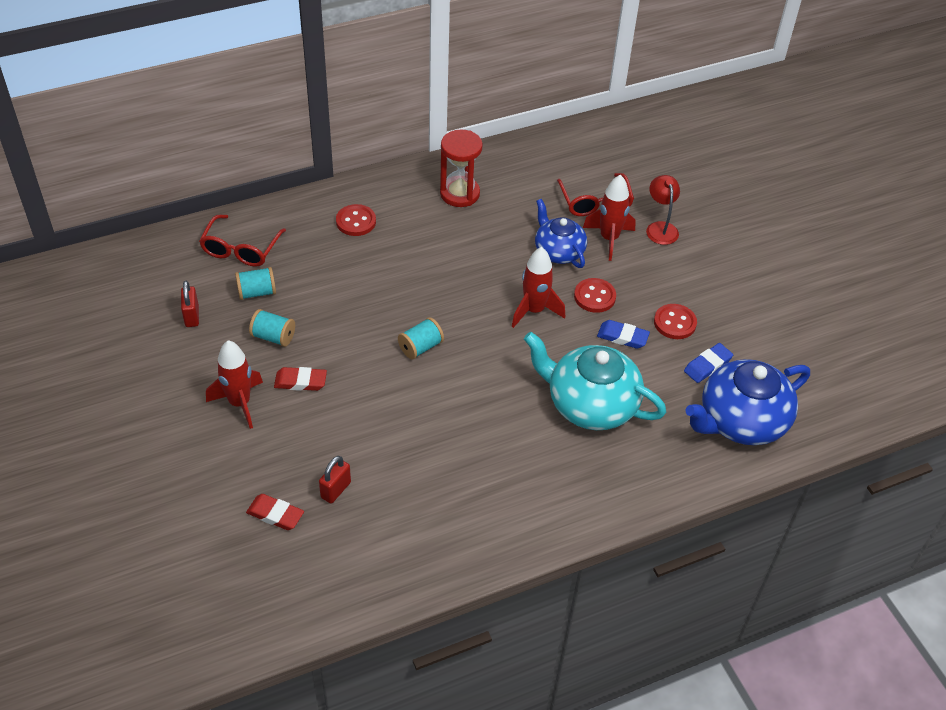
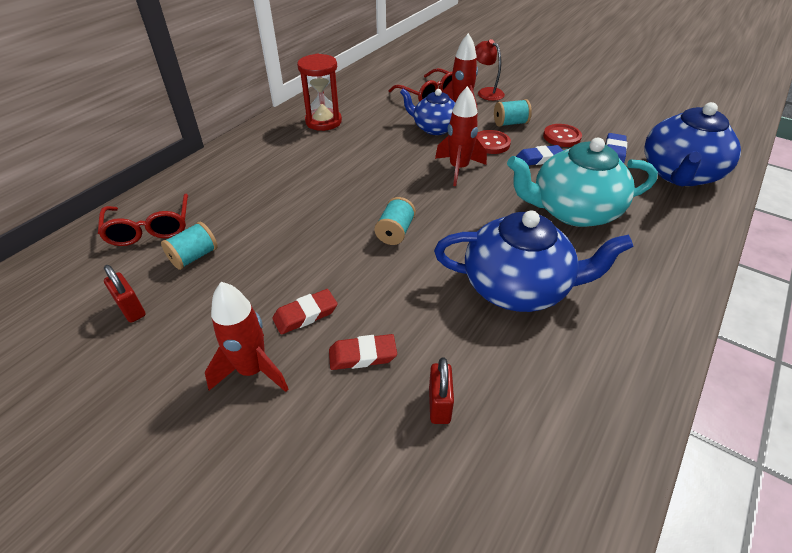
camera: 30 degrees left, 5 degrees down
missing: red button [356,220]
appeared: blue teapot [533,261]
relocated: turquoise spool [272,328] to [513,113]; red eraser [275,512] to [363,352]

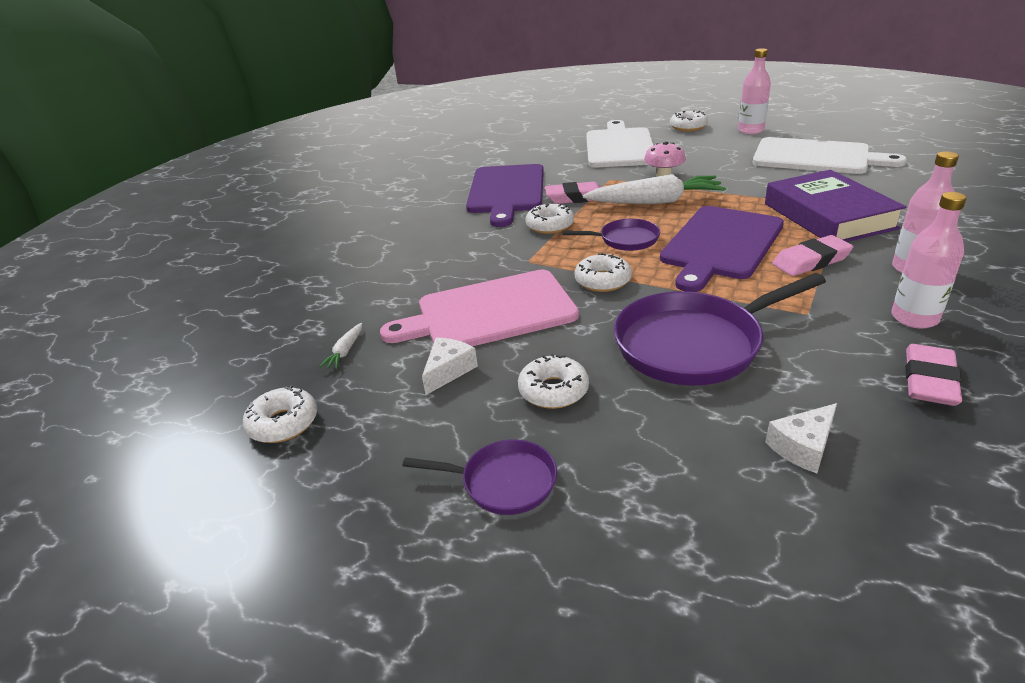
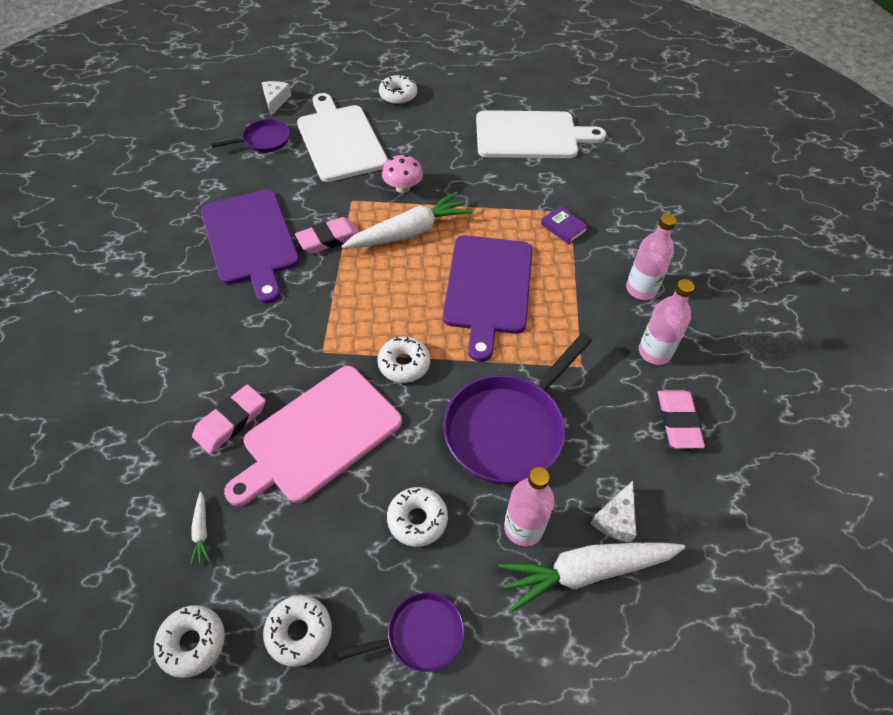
camera: 30 degrees left, 20 degrees up
appeared: white carrot [592,577]
relocated: pink bottle [754,91] to [529,506]; white donut [550,218] to [297,631]; purple pan [611,235] to [250,135]; pink eraser [813,255] to [229,419]; white cheese [450,366] to [276,98]
size: purple book [835,206] = [565,225] x0.40

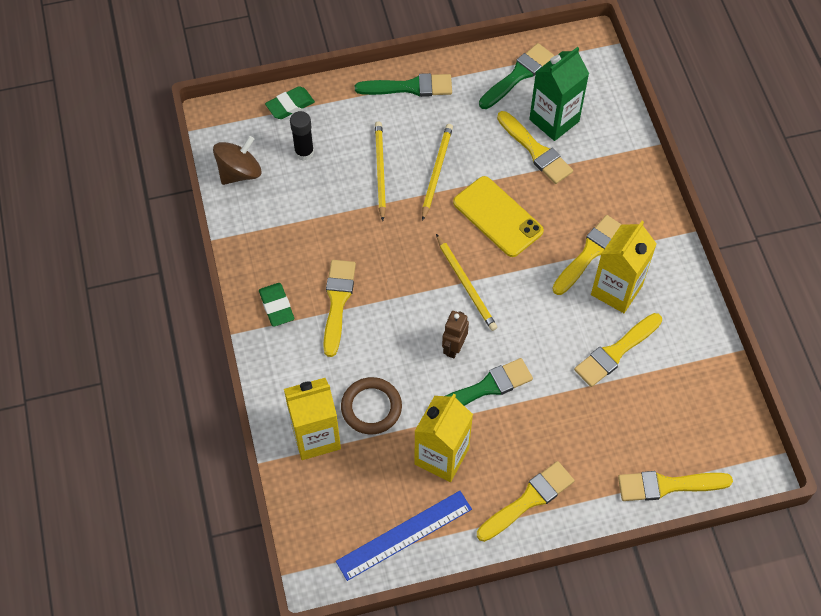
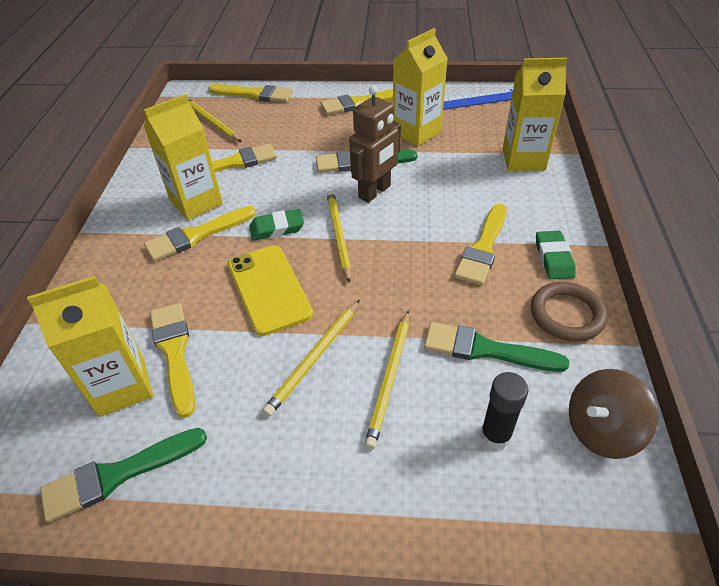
camera: 160 degrees left, 15 degrees down
appeared: yellow pencil [215,120]
relocated: green brush [403,85] to [496,347]; green eraser [290,102] to [276,225]; brown ring [371,406] to [569,312]
colour: green carton [559,94] to yellow carton [90,346]
size: brown robot [455,335] = [375,144] x1.56

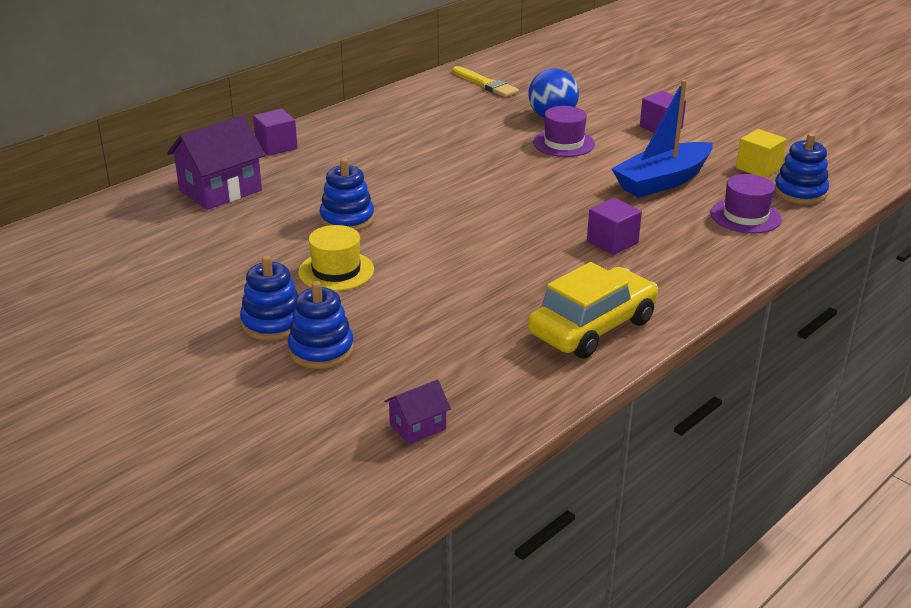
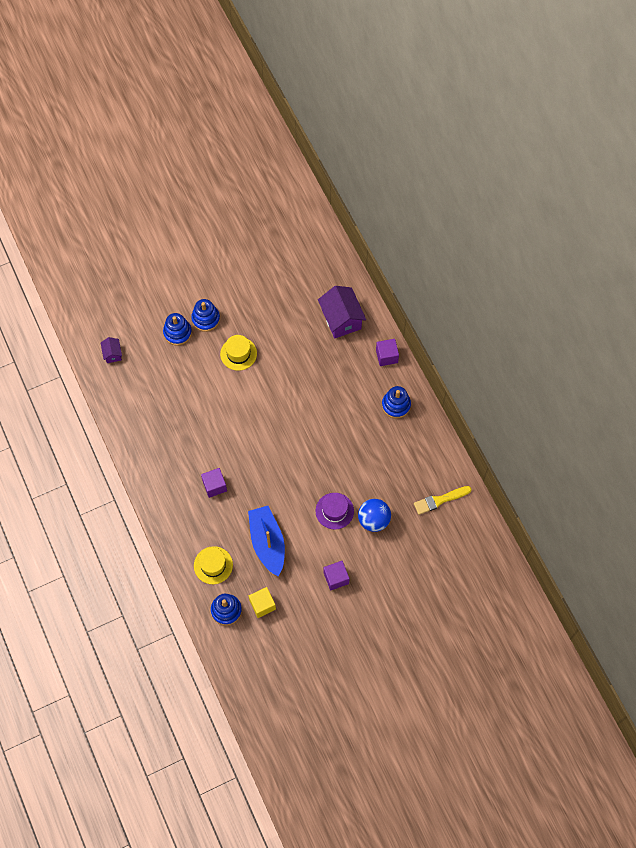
camera: 110 degrees right, 35 degrees up
missing: yellow car [593,310]
relocated: blue stacking toy [347,194] to [396,402]
colour: purple hat [746,203] to yellow hat [213,565]

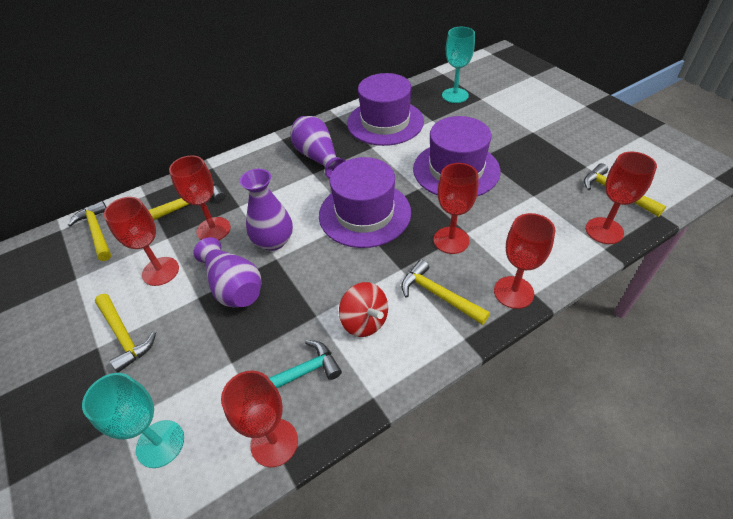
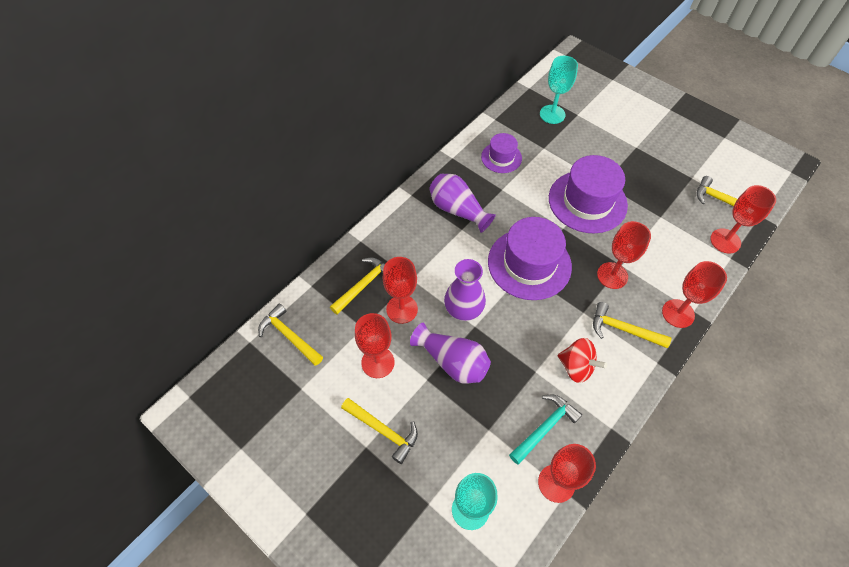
camera: 20 degrees left, 10 degrees up
size: purple hat [385,109] = [501,153] x0.55

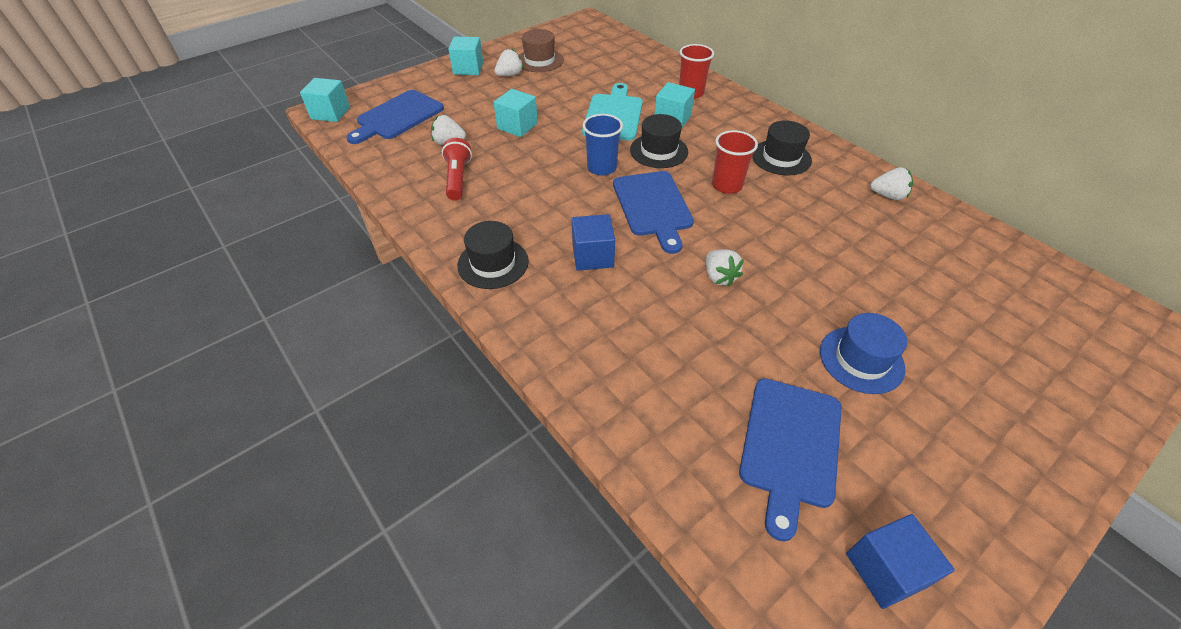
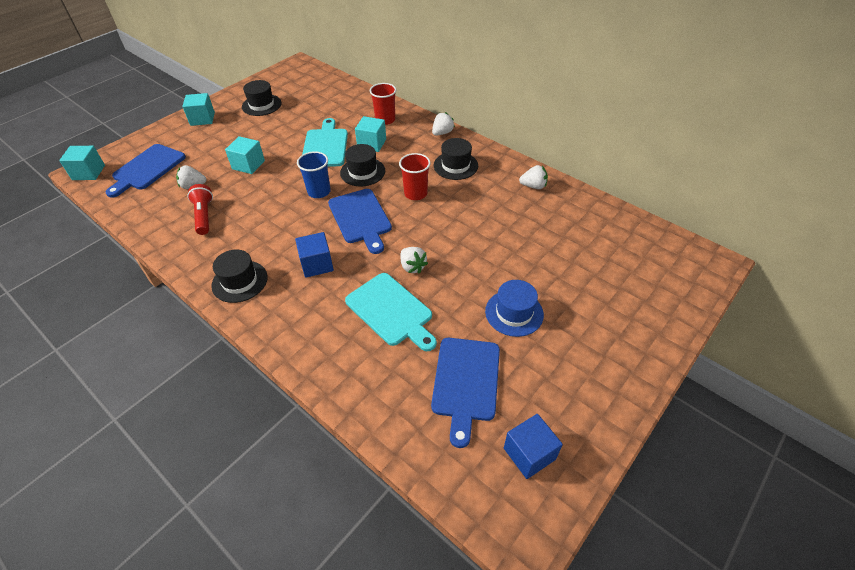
camera: 10 degrees left, 0 degrees up
appeared: turquoise cutting board [391,312]
relocated: white strawberry [509,62] to [443,124]
colour: brown hat [541,50] to black hat [262,98]

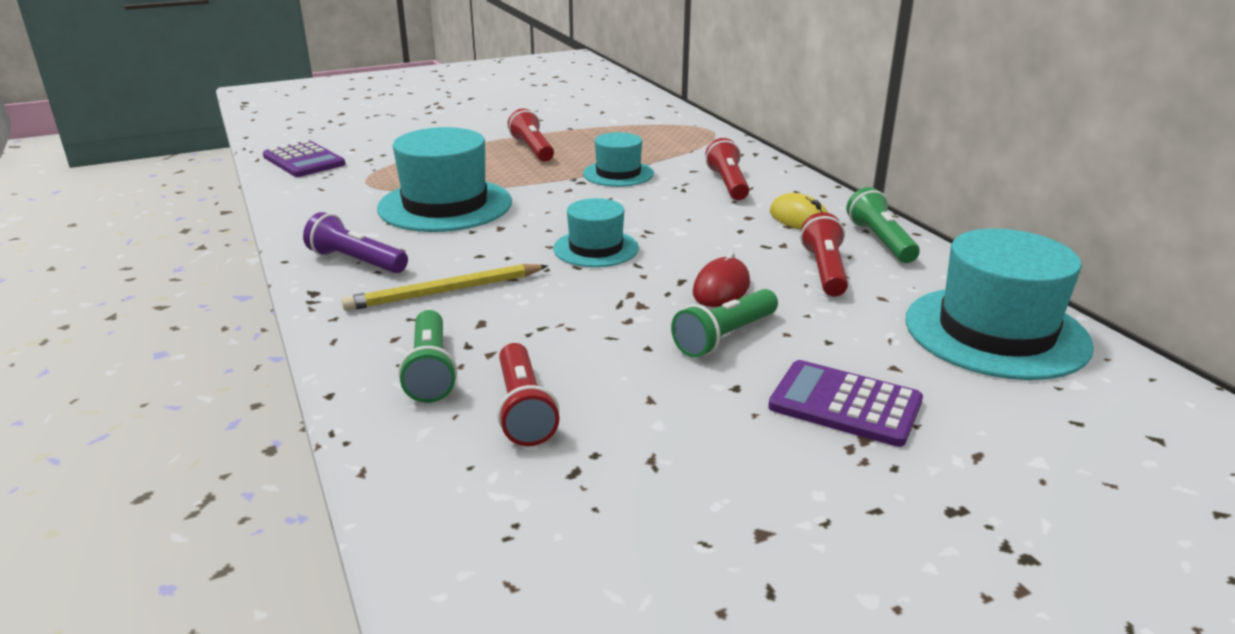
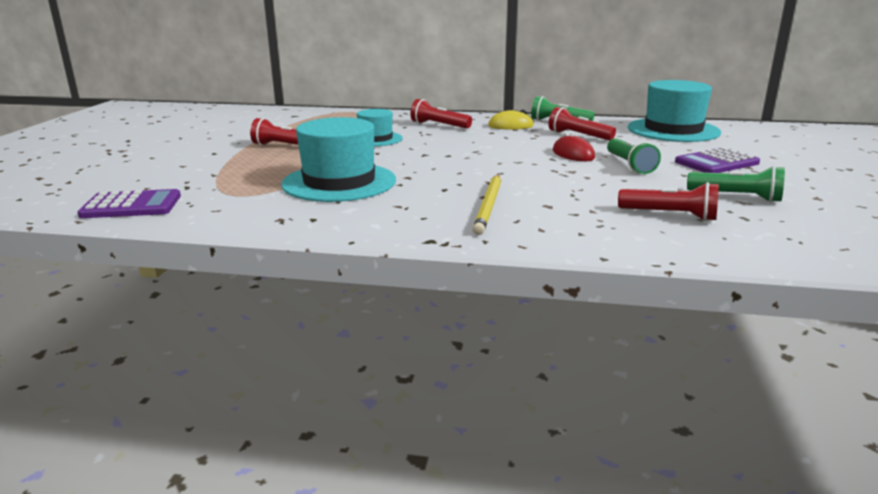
camera: 55 degrees left, 5 degrees down
missing: turquoise hat [596,232]; purple flashlight [355,242]
relocated: green flashlight [427,356] to [736,184]

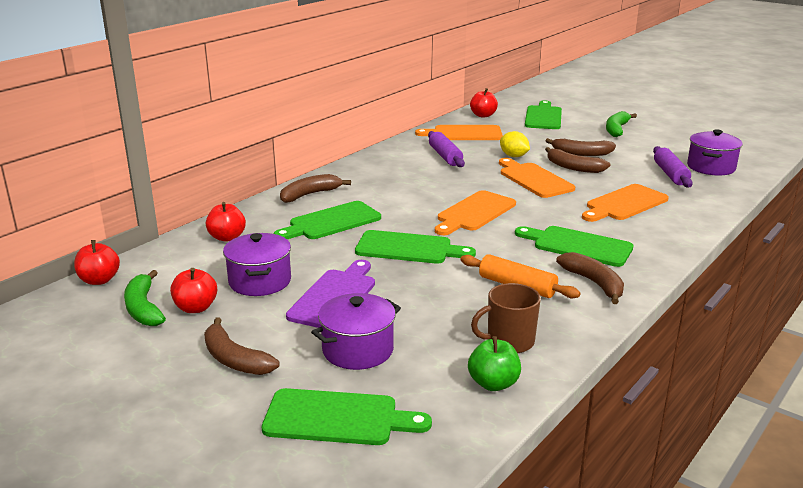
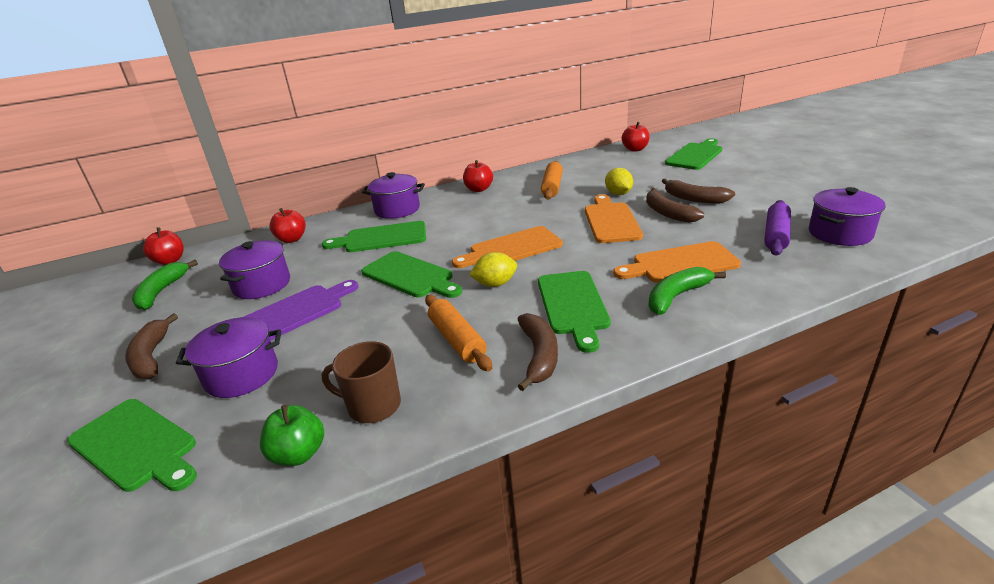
camera: 30 degrees right, 5 degrees up
missing: orange cutting board [459,132]
appeared: yellow lemon [493,269]
relocated: green banana [621,124] to [687,291]; red apple [193,290] to [478,176]
exchanged: brown banana [315,188] to purple pot [393,195]
colour: purple rolling pin [446,149] to orange rolling pin [552,180]
spun: green cutting board [574,246] = [574,312] 150 degrees counterclockwise

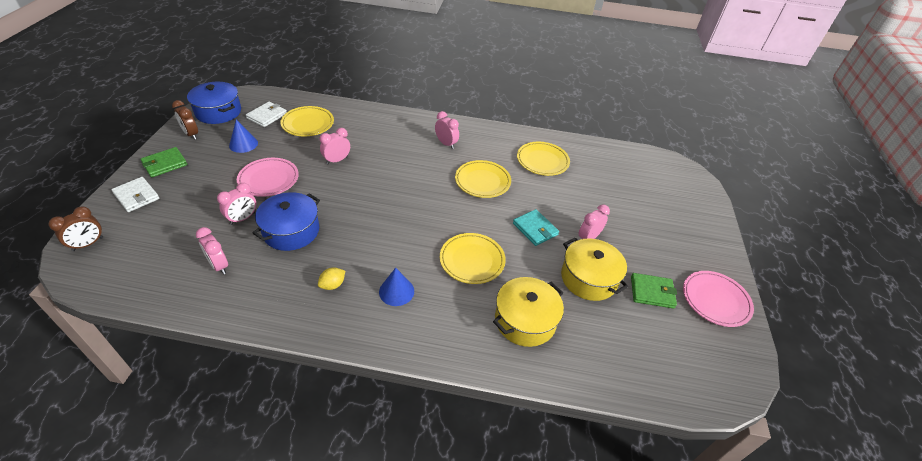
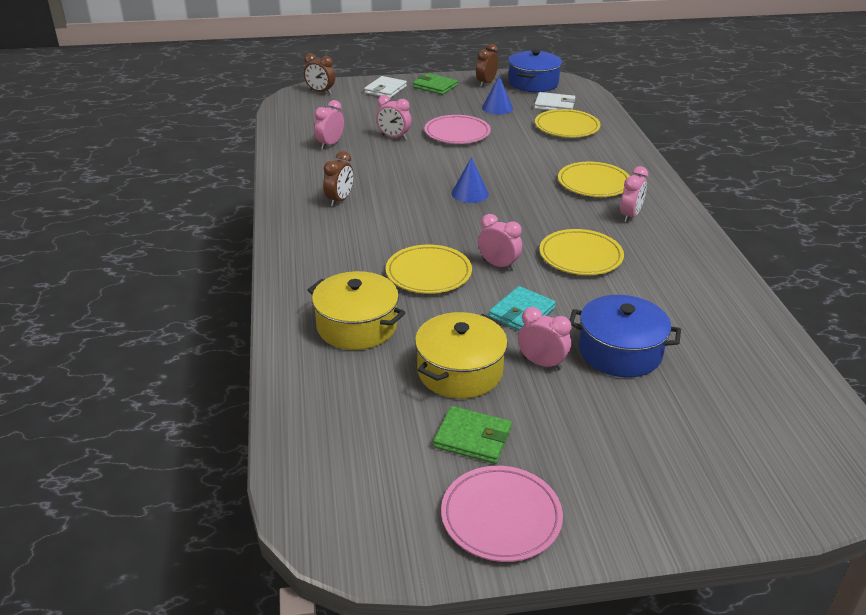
camera: 75 degrees right, 10 degrees down
relocated: pink clock [335,146] to [500,242]; yellow plate [543,159] to [594,179]; blue pot [286,221] to [625,336]; blue cone [396,287] to [470,180]
exchanged: yellow lemon [331,278] to brown clock [338,179]
spun: green wallet [654,291] = [472,435] 60 degrees counterclockwise

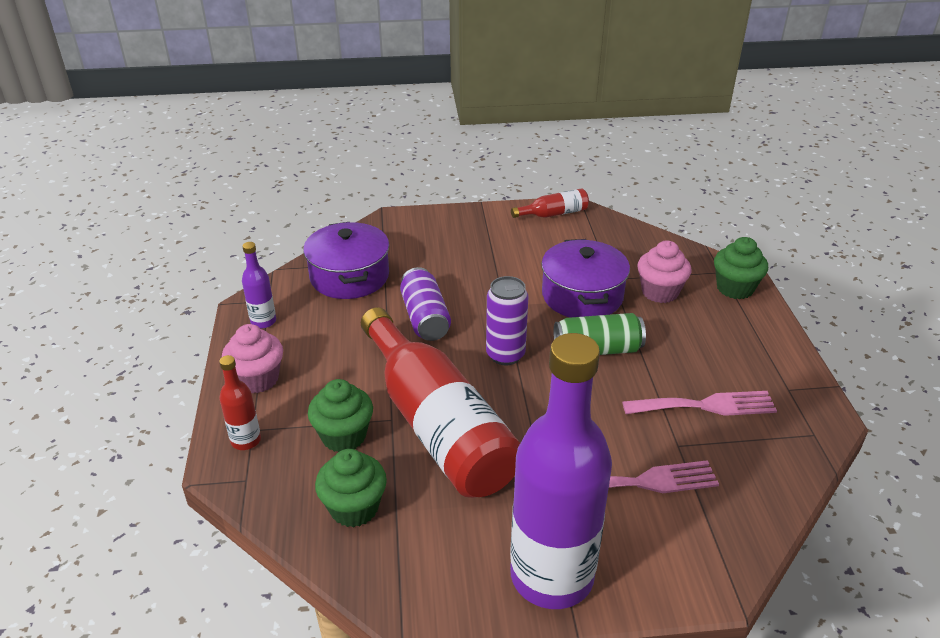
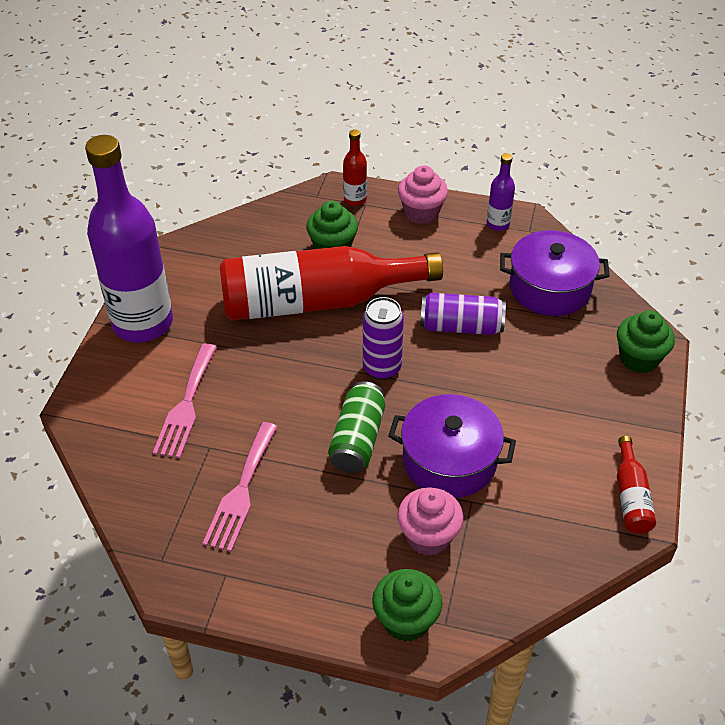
camera: 110 degrees right, 10 degrees up
relocated: green cupcake [351,488] to [646,341]

